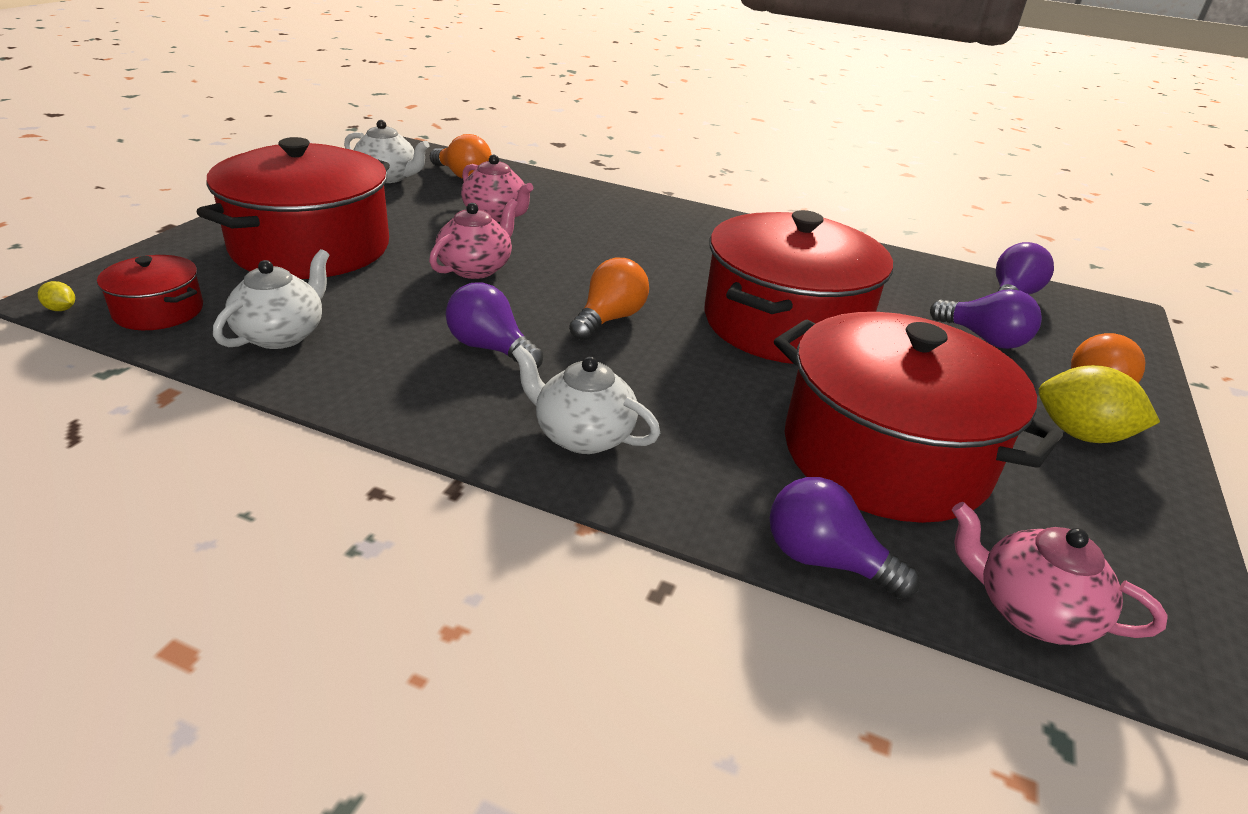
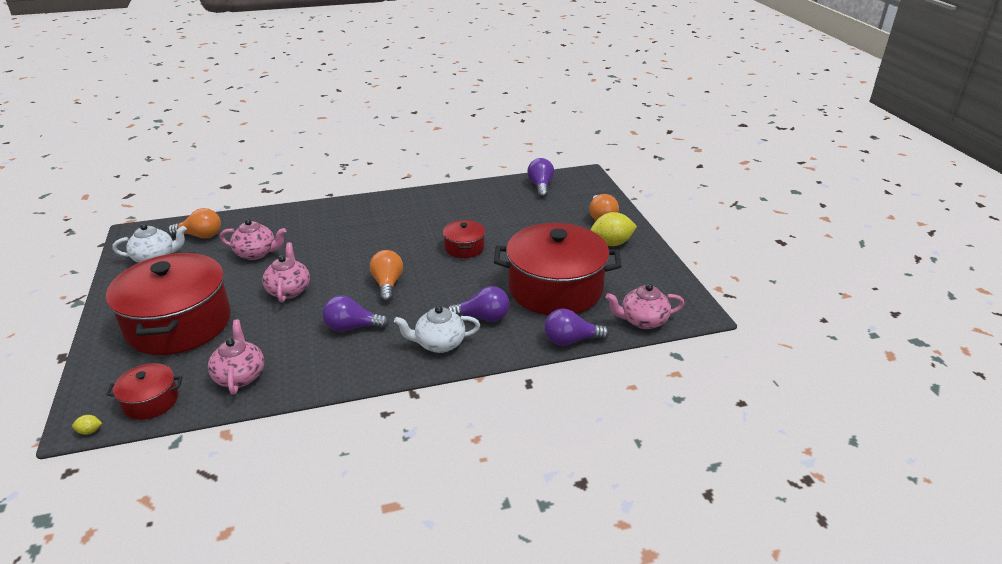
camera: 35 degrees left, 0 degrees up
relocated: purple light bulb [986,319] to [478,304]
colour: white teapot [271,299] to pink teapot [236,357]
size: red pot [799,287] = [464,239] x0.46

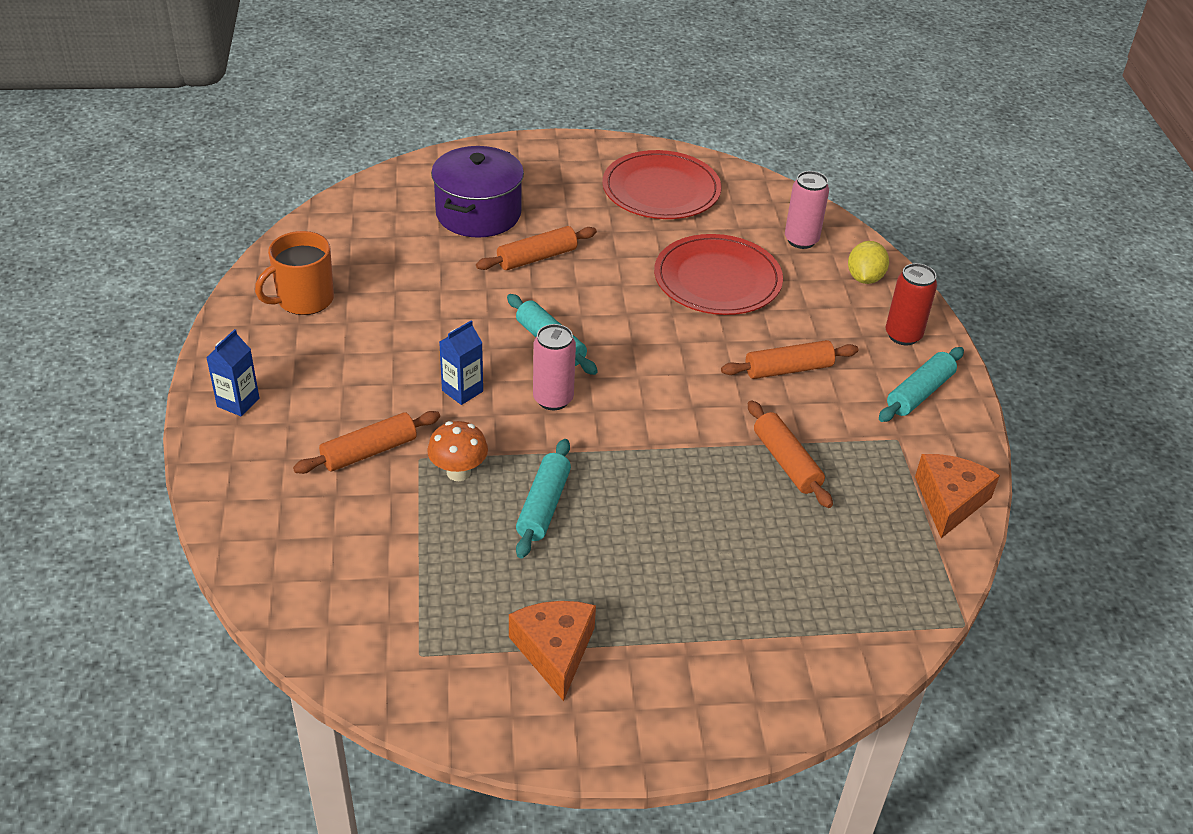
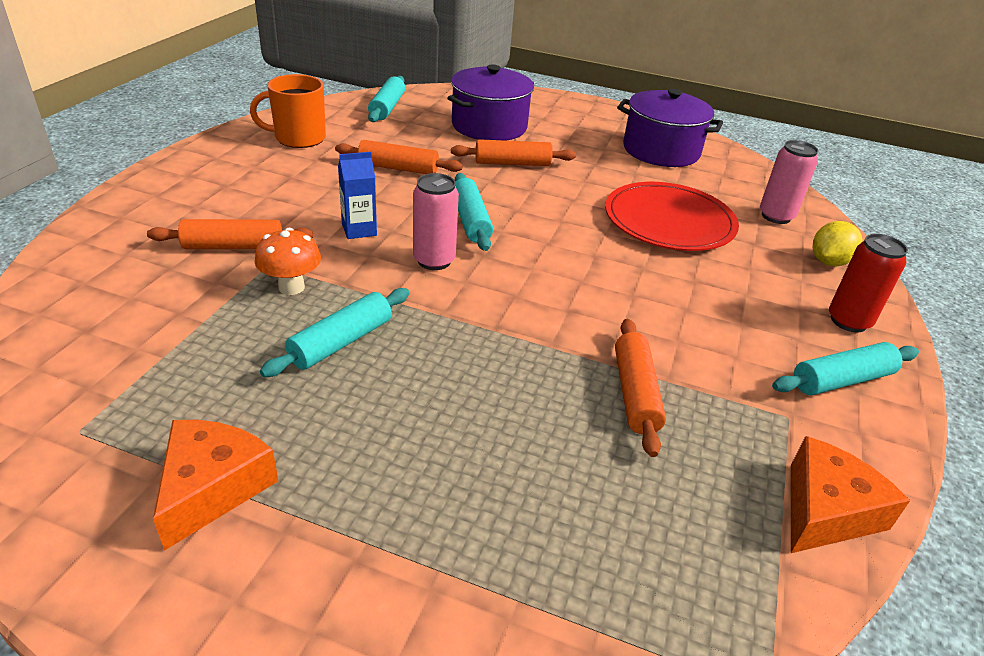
camera: 25 degrees right, 5 degrees down
missing: blue carton [233,372]
appeared: turquoise rolling pin [386,99]
relocated: orange rolling pin [789,359] to [399,157]
exchanged: red plate [661,184] to purple pot [670,128]

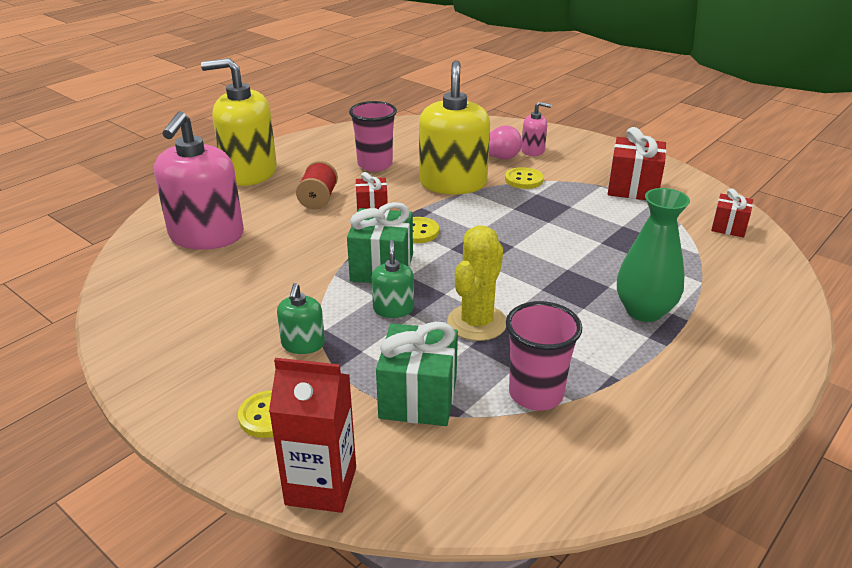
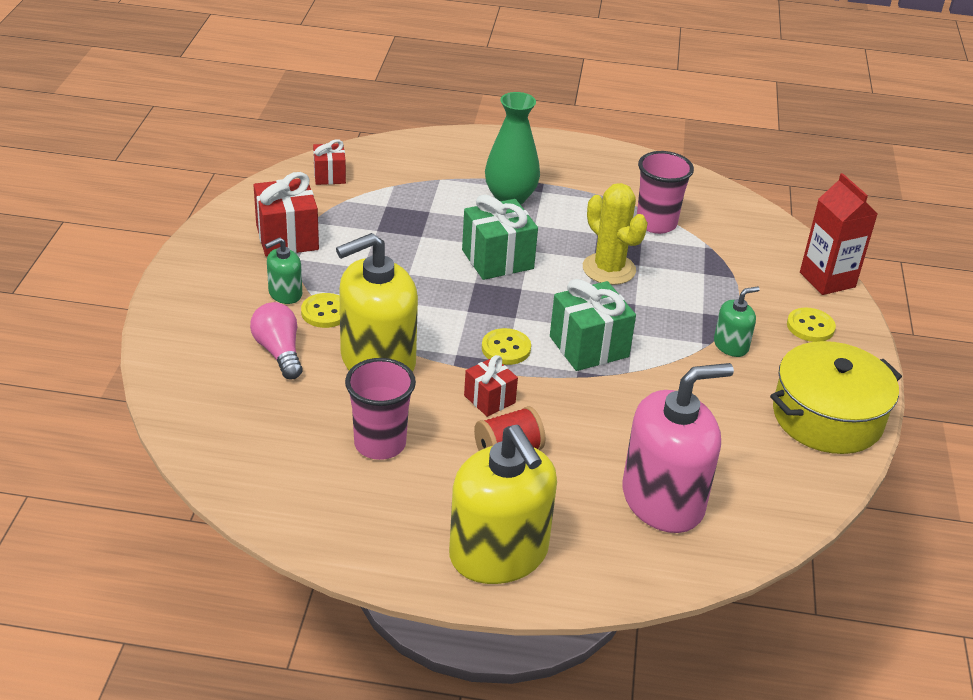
camera: 125 degrees left, 5 degrees up
missing: pink soap dispenser [536,129]
appeared: yellow pot [836,397]
relocated: green soap dispenser [393,279] to [283,270]; green gift [417,373] to [500,237]
spun: yellow cactus [476,283] = [615,234] 60 degrees clockwise

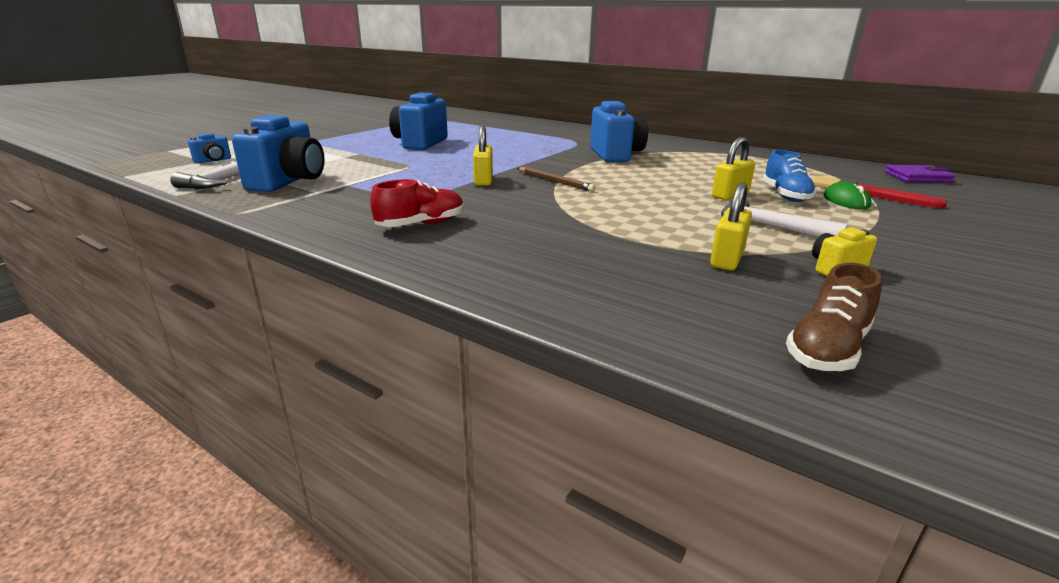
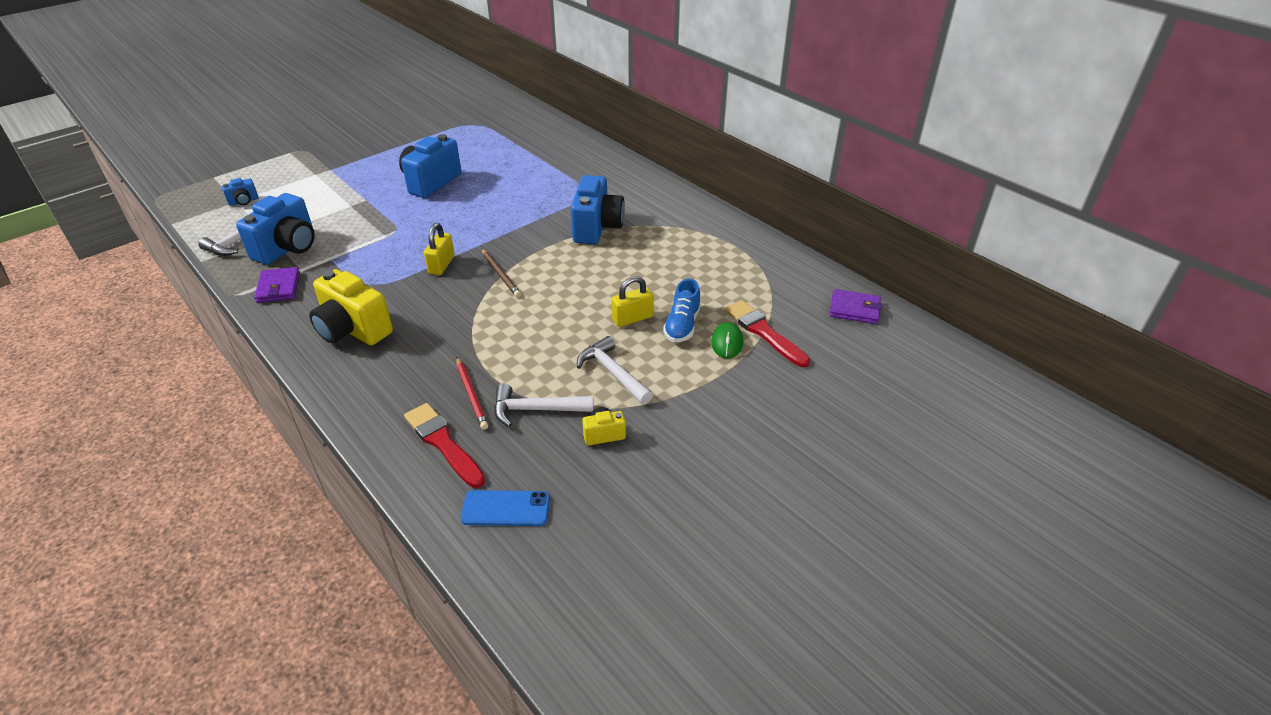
camera: 15 degrees right, 15 degrees up
appeared: purple wallet [277,285]; red pencil [472,393]; red brush [444,445]
exchanged: red shoe [417,203] to yellow camera [351,307]; yellow padlock [731,226] to white hammer [544,405]; brown shoe [834,317] to blue phone [505,508]

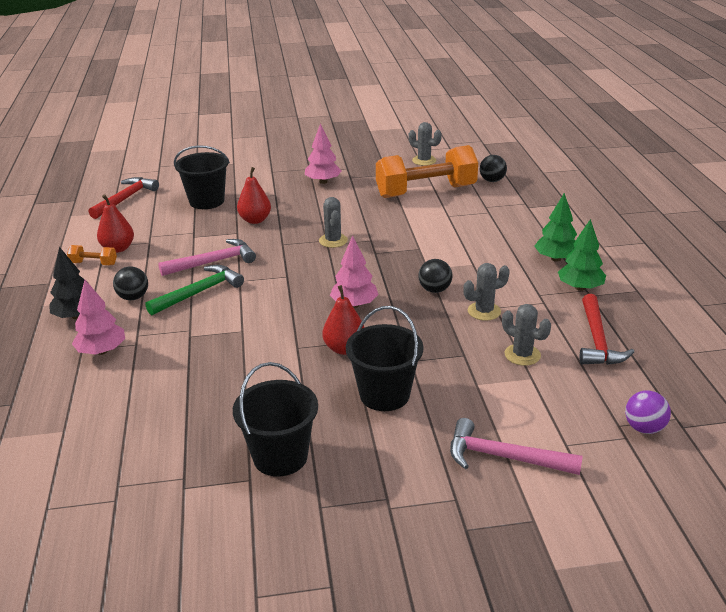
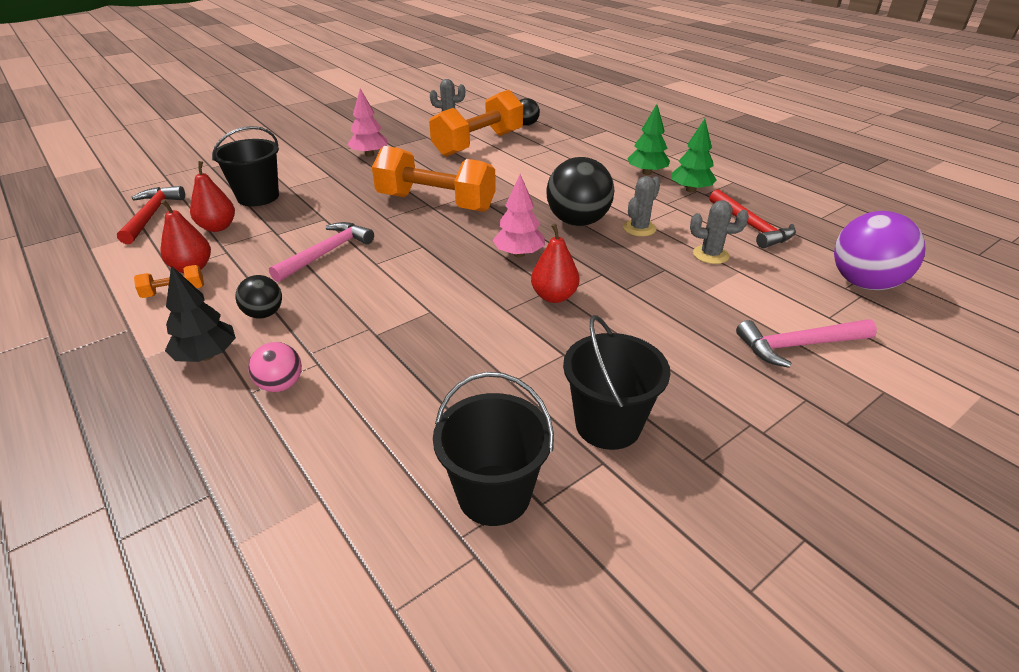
camera: 30 degrees left, 5 degrees up
missing: green hammer [194,290]
relocated: red pear [254,195] to [212,196]; black bucket [385,358] to [493,449]
exchanged: grey cactus [333,222] to orange dumbbell [434,179]; pink tree [98,317] to pink ball [275,367]
size: black ball [435,276] = [580,191] x1.90; purple ball [648,412] = [879,250] x1.90

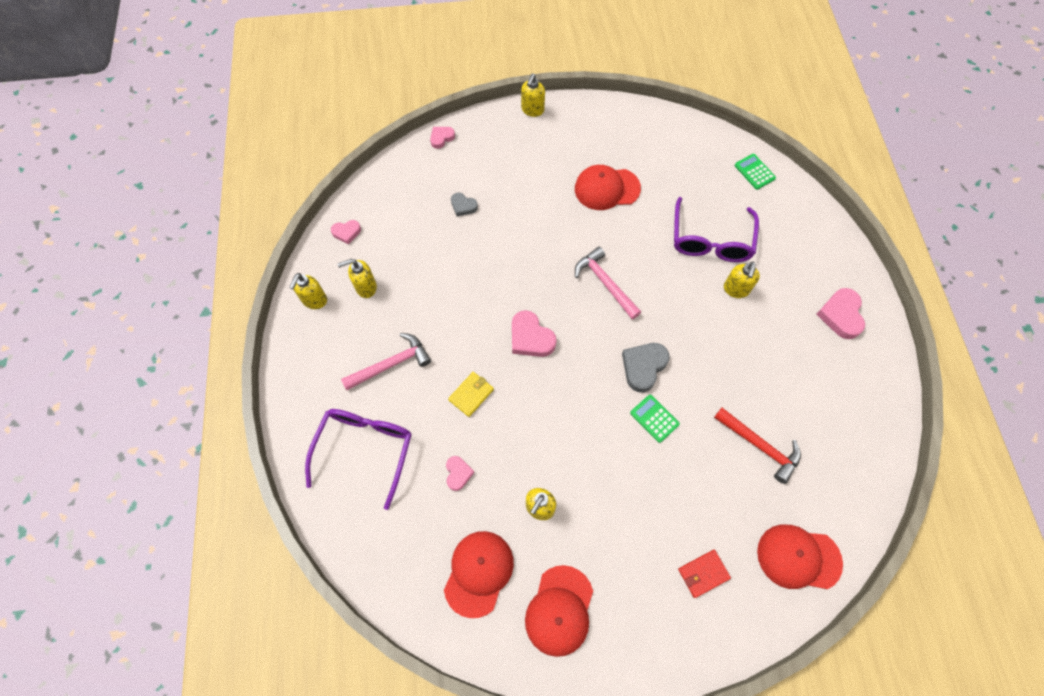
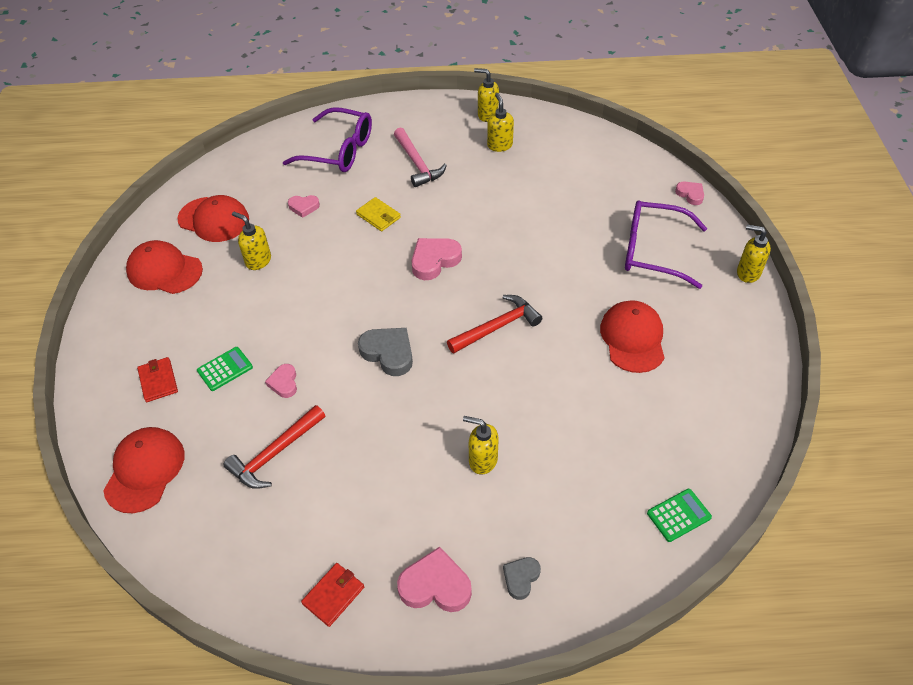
camera: 95 degrees right, 15 degrees down
appeared: red wallet [332,595]
relocated: grey heart [464,204] to [522,578]; purple glasses [716,229] to [666,245]; pink heart [346,232] to [281,381]; green calculator [655,419] to [225,369]
colour: pink hammer [608,283] to red hammer [494,324]

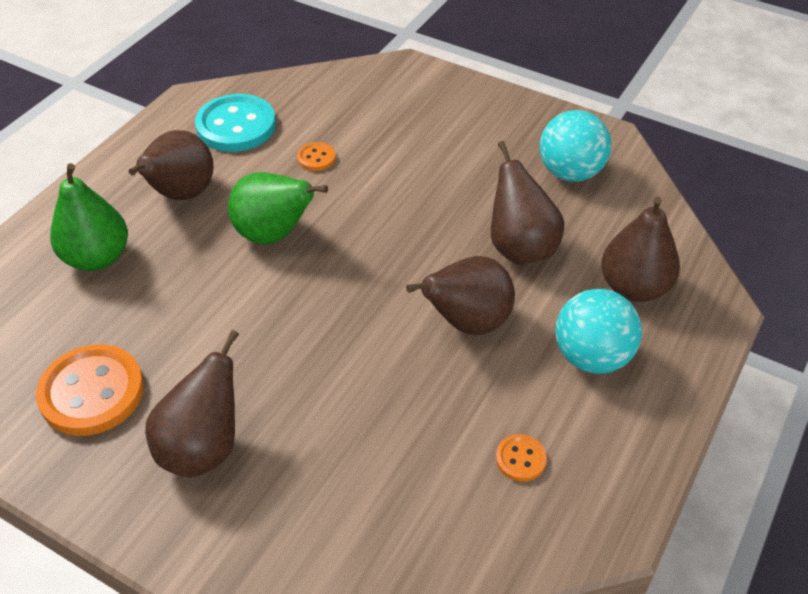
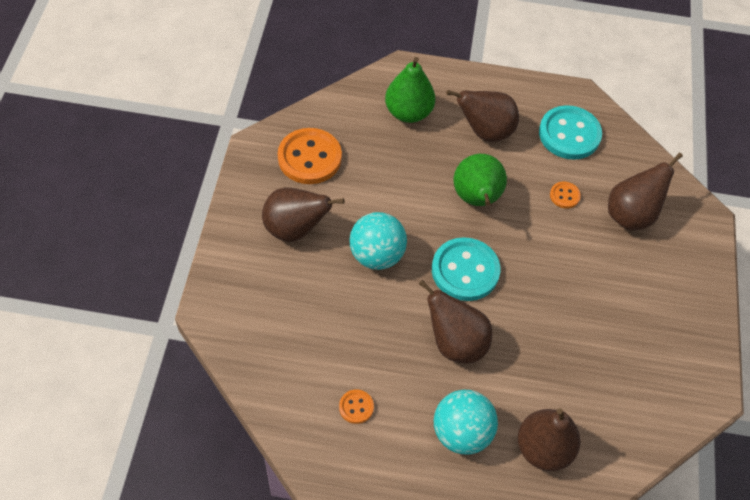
camera: 65 degrees right, 10 degrees up
appeared: turquoise button [466,269]
relocated: turquoise ball [575,146] to [378,241]; brown pear [528,203] to [645,191]

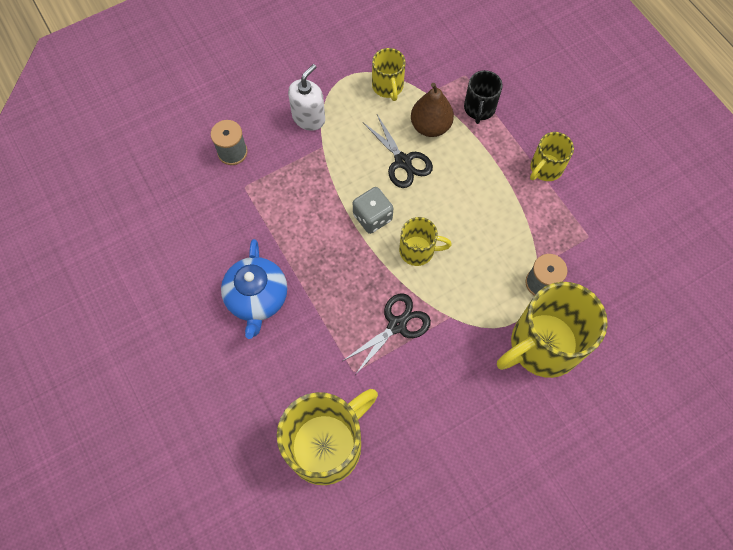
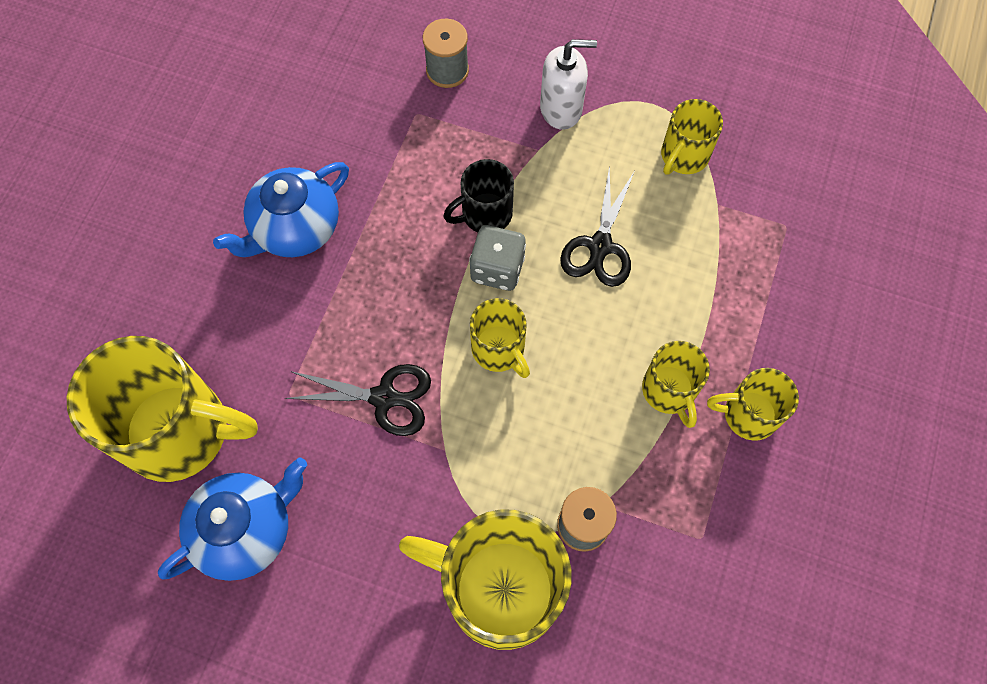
camera: 50 degrees right, 0 degrees up
missing: brown pear [432,110]
appeared: yellow mug [676,384]; blue teapot [232,519]
relocated: black mug [483,97] to [478,195]

